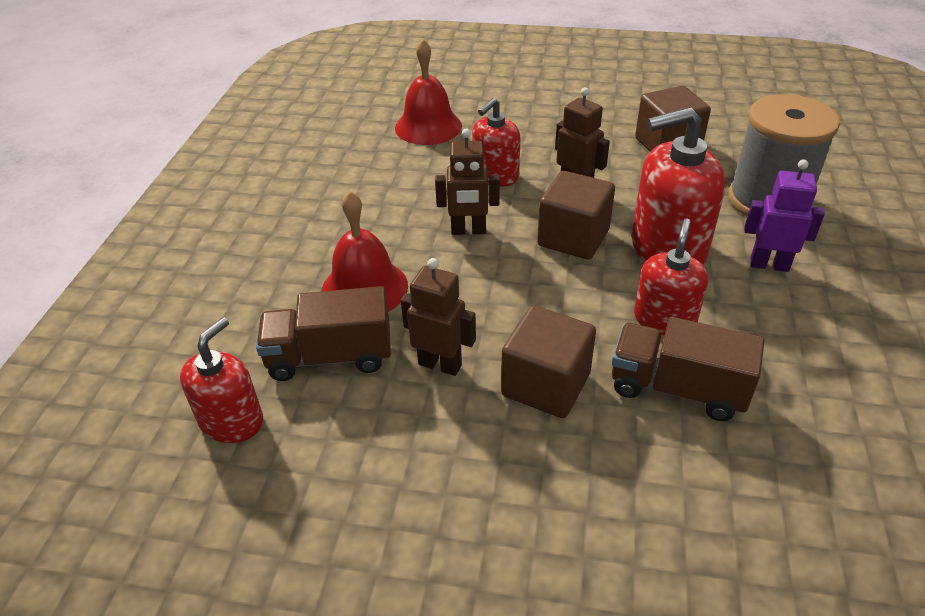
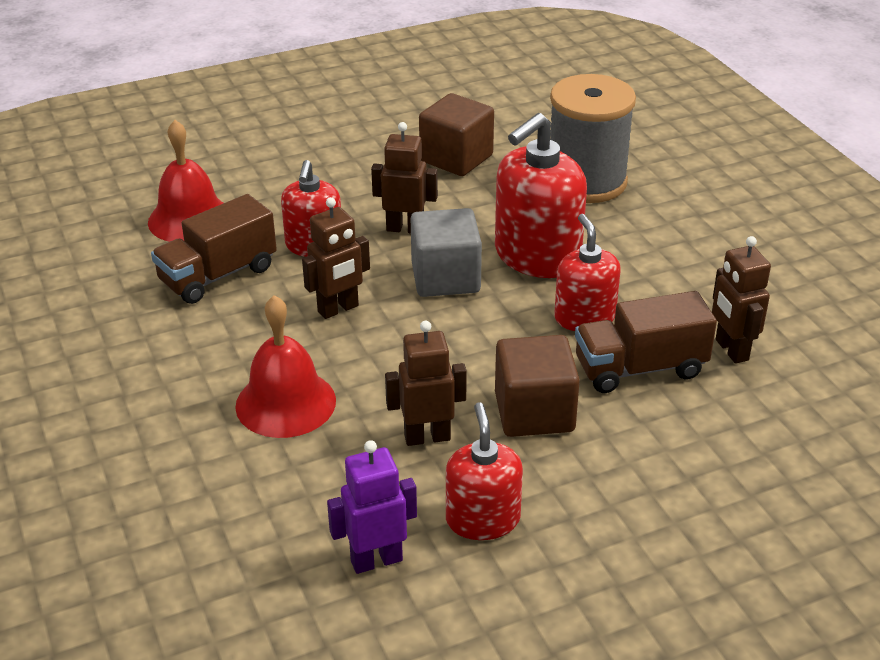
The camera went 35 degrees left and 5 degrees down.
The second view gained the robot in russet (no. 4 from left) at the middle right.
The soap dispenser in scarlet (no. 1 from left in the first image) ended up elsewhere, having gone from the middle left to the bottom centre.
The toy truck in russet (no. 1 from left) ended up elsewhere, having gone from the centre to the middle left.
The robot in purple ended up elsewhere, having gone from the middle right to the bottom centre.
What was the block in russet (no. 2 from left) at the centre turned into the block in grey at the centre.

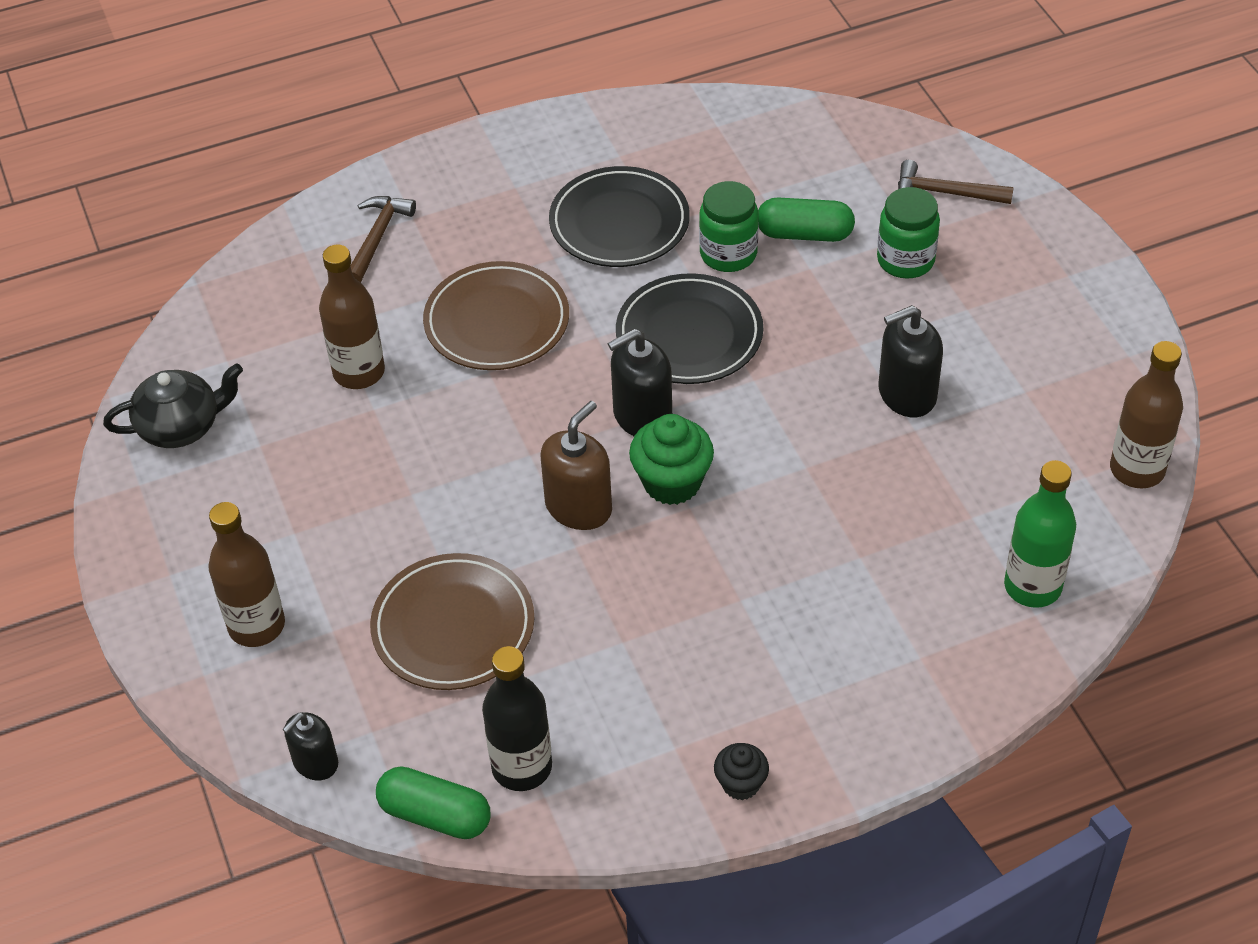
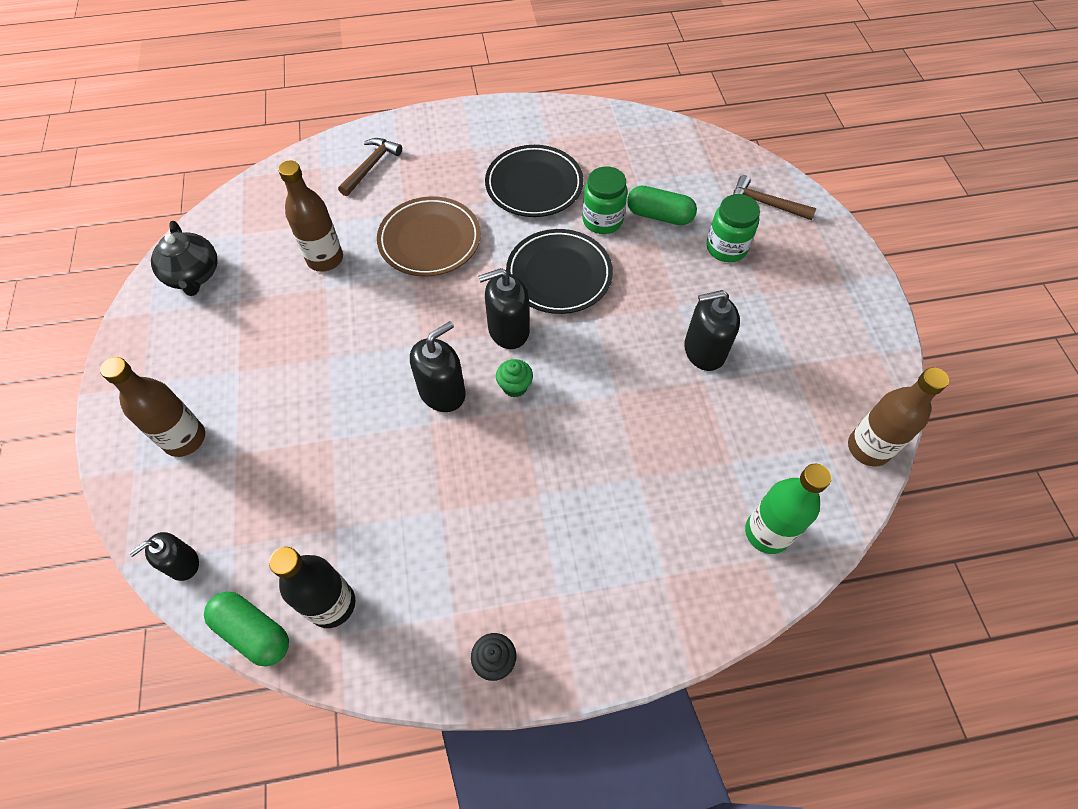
The camera went 10 degrees right and 10 degrees up.
The second view lost the dinner plate in russet (no. 1 from left) at the centre.
What was the soap dispenser in russet at the centre turned into the soap dispenser in ebony (no. 2 from left) at the centre.
The teapot in ebony at the middle left ended up facing another way, 75 degrees clockwise from before.
The size of the fairy cake in leaf-green at the centre changed by a factor of 0.59.

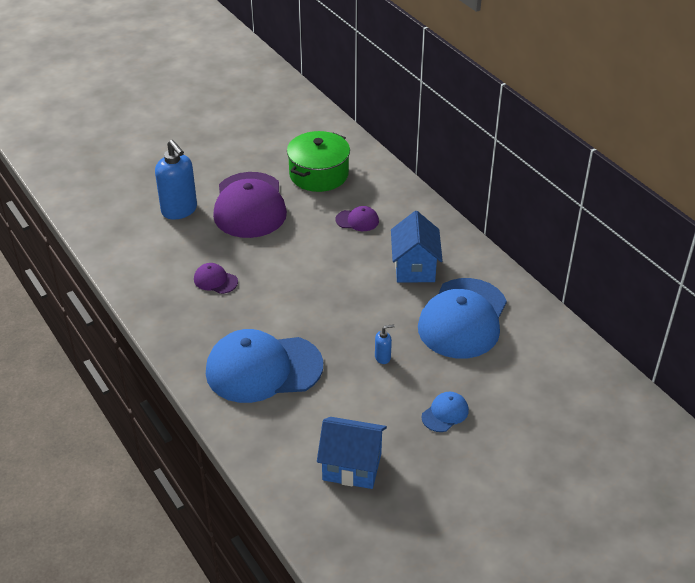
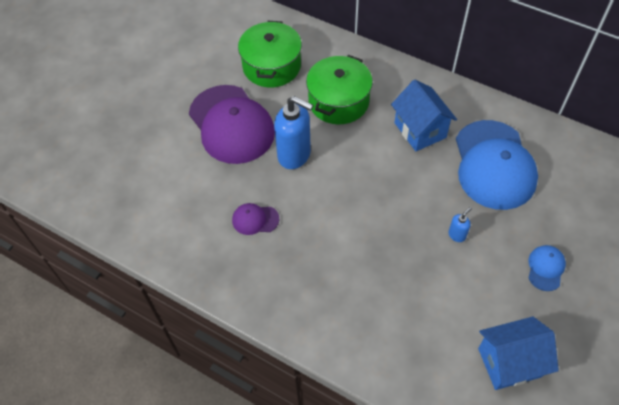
The camera went 25 degrees left and 15 degrees up.
The second view lost the peaked cap in royal blue (no. 1 from left) at the centre.
The soap dispenser in royal blue (no. 1 from left) ended up elsewhere, having gone from the top left to the top centre.
Where the peaked cap in purple (no. 3 from left) stood at the centre, the pot in leaf-green (no. 2 from left) came to stand at the top centre.

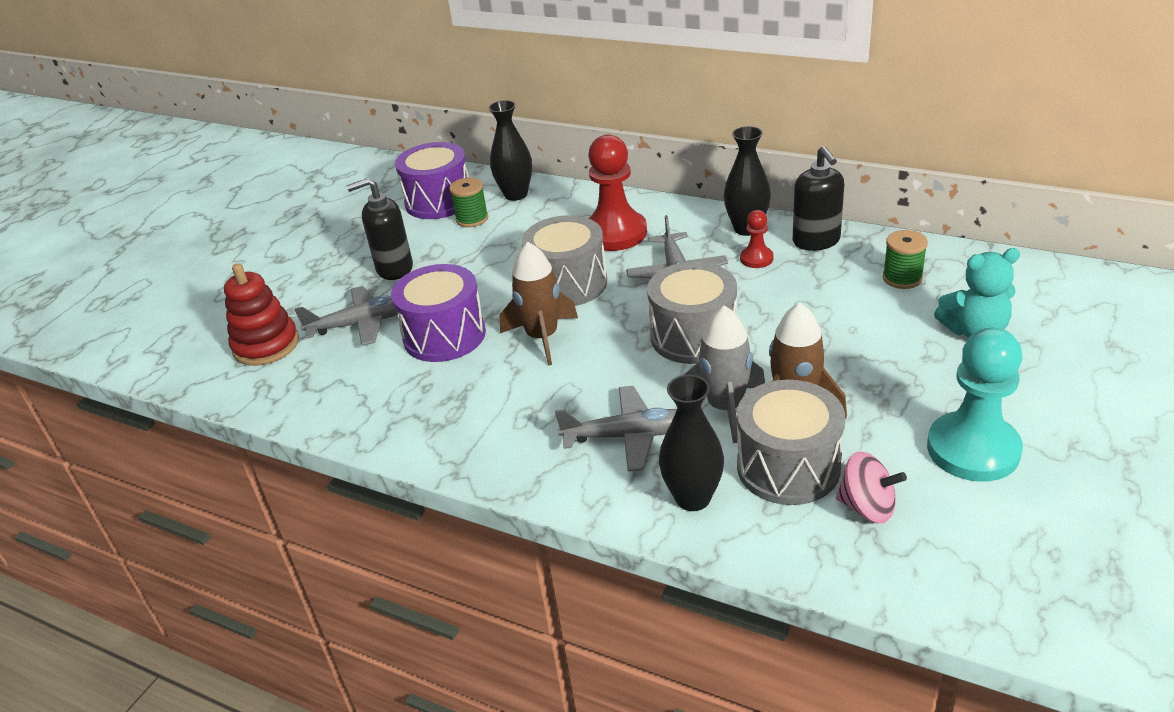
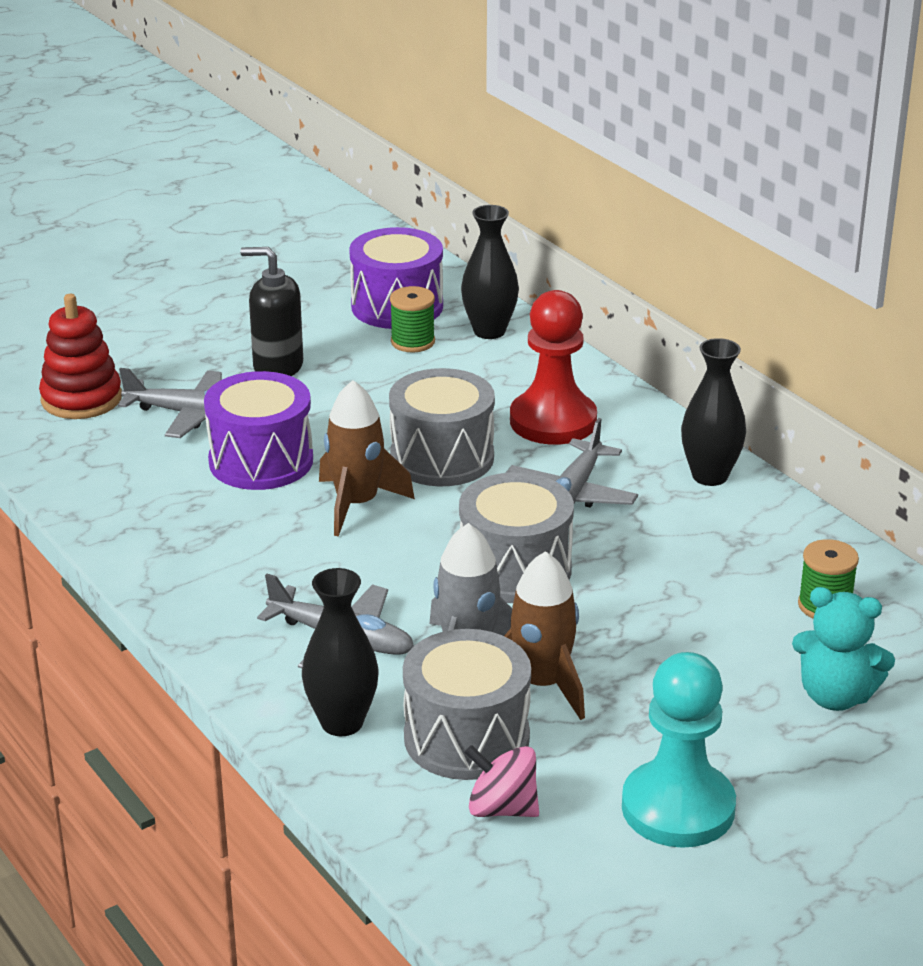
The camera went 25 degrees right and 5 degrees down.
The second view lost the game pawn in scarlet (no. 2 from left) at the centre.
The second view lost the soap dispenser in ebony (no. 2 from left) at the top right.
The toy top in pink at the bottom right ended up facing another way, 150 degrees clockwise from before.

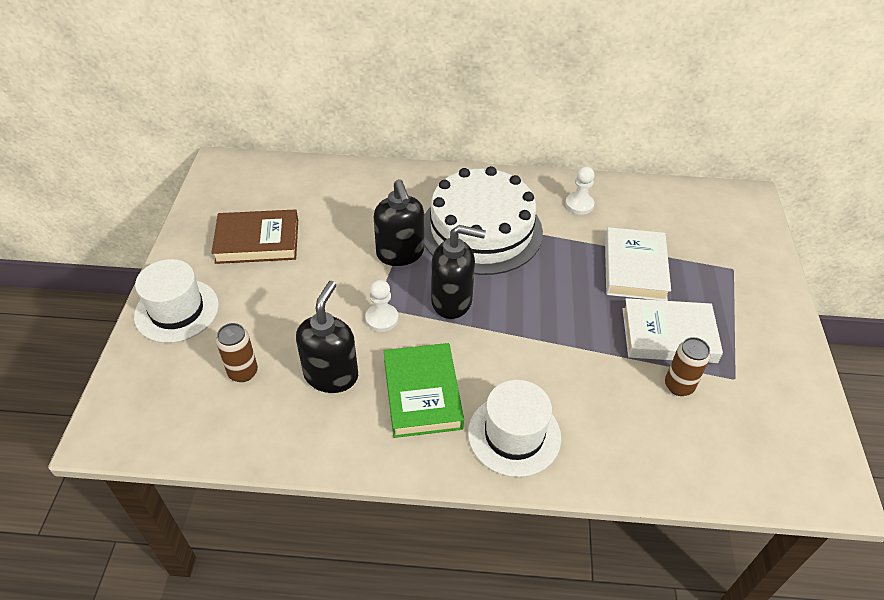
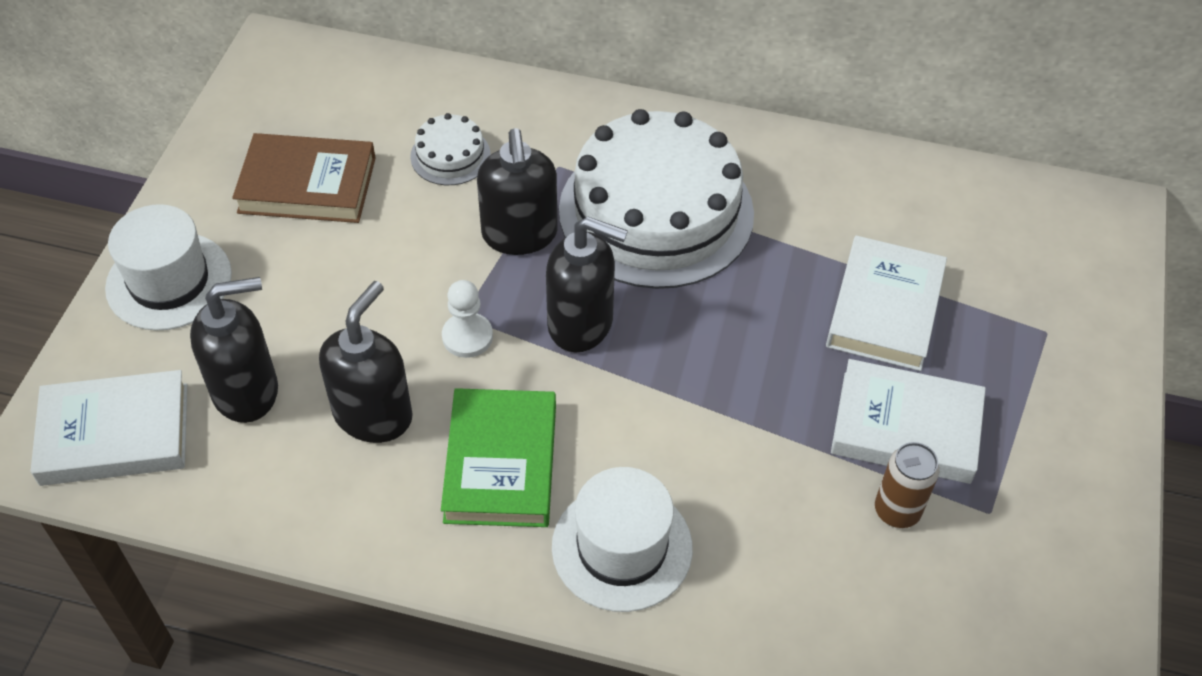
The camera went 10 degrees right and 5 degrees up.
The second view lost the game pawn in snow-white (no. 2 from left) at the top centre.
The second view gained the hardcover in snow-white (no. 1 from left) at the middle left.
The second view gained the gateau in snow-white (no. 1 from left) at the top centre.
Where the tin in russet (no. 1 from left) stood at the middle left, the soap dispenser in ebony (no. 1 from left) came to stand at the middle left.

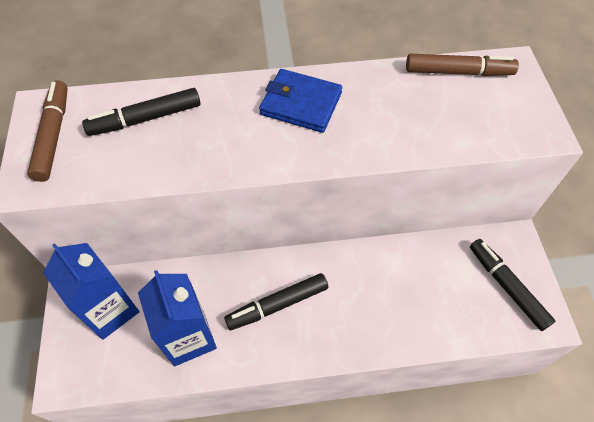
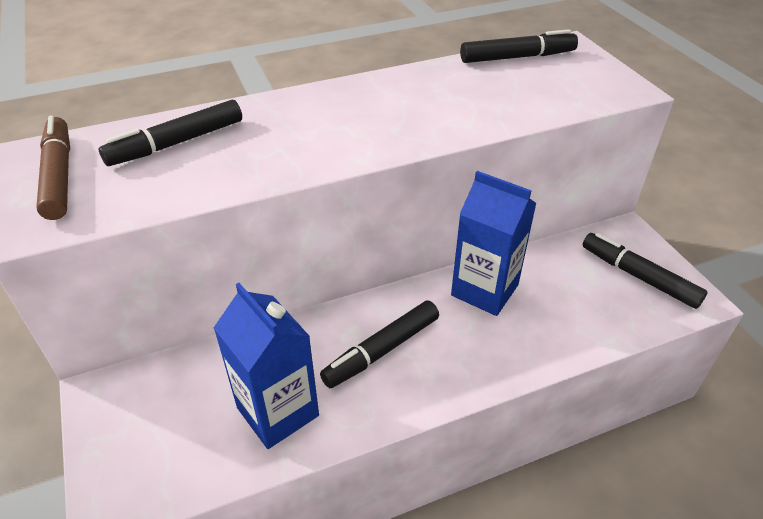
The camera went 15 degrees left and 15 degrees down.
The second view lost the wallet in royal blue at the top centre.
The milk carton in royal blue (no. 1 from left in the first image) ended up elsewhere, having gone from the bottom left to the centre.
What was the marker in russet (no. 2 from left) at the top right turned into the marker in ebony (no. 3 from left) at the top right.

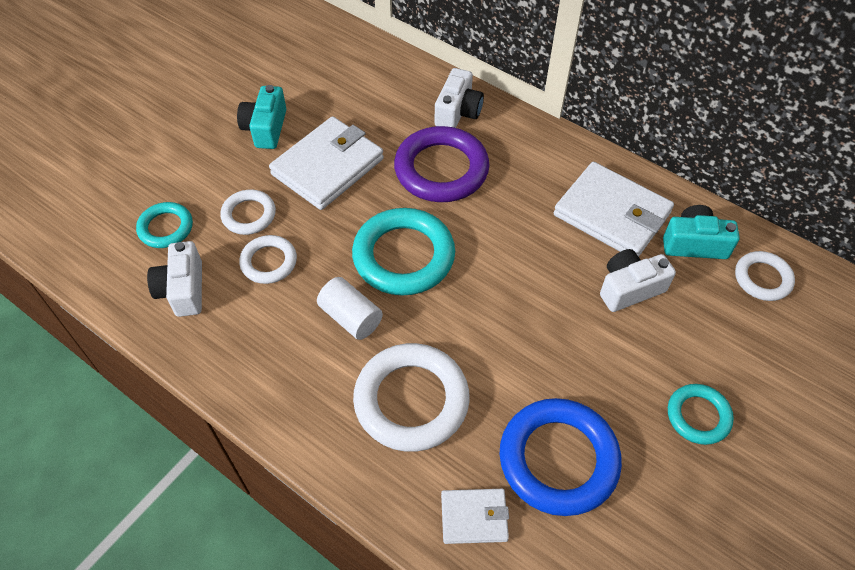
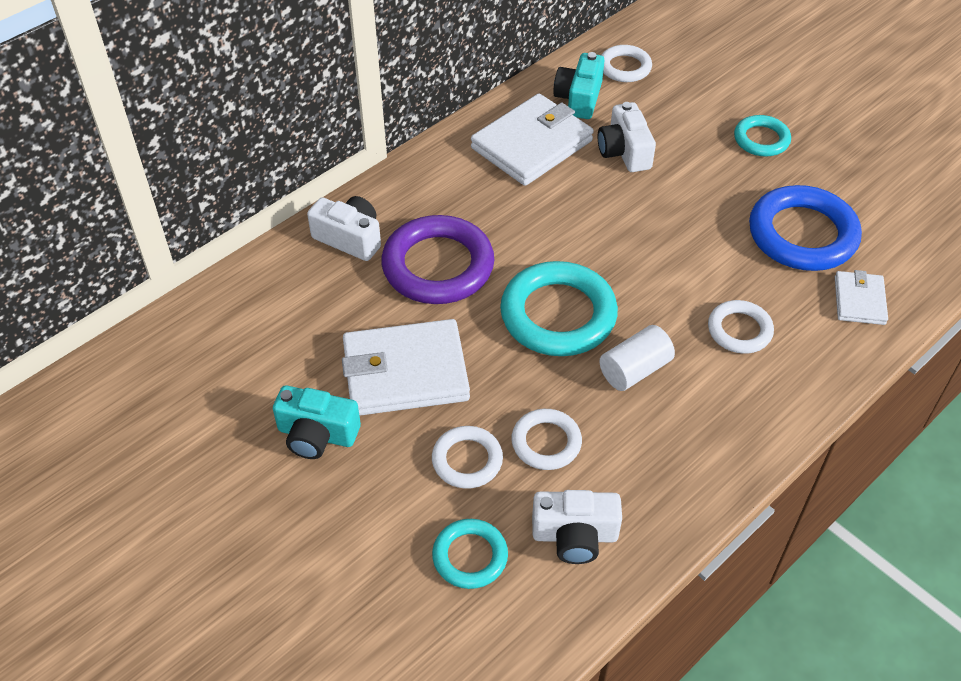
The camera went 80 degrees left and 5 degrees down.
The wallet in snow-white (no. 1 from left) at the top centre ended up facing another way, 60 degrees counterclockwise from before.
The size of the hoop in snow-white (no. 3 from left in the first image) at the bottom centre changed by a factor of 0.55.

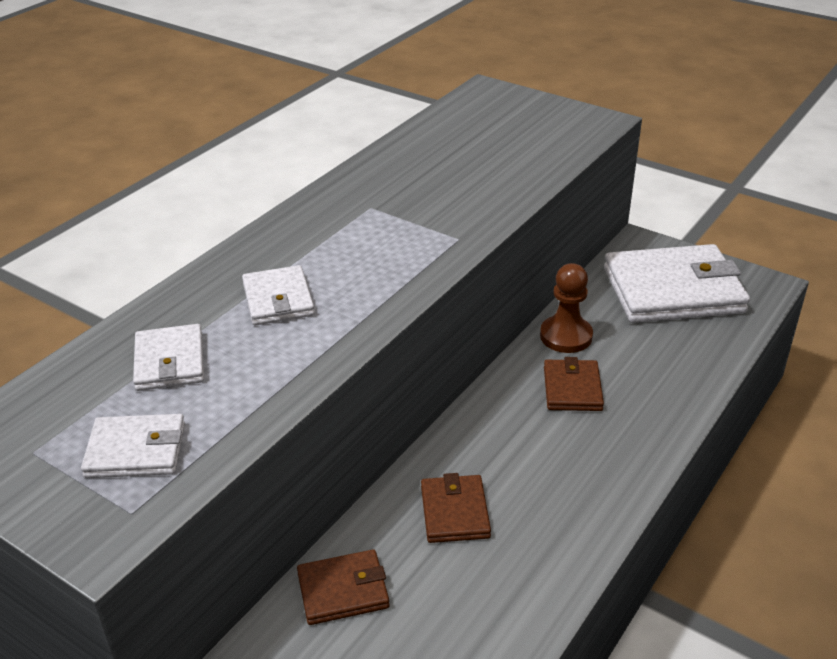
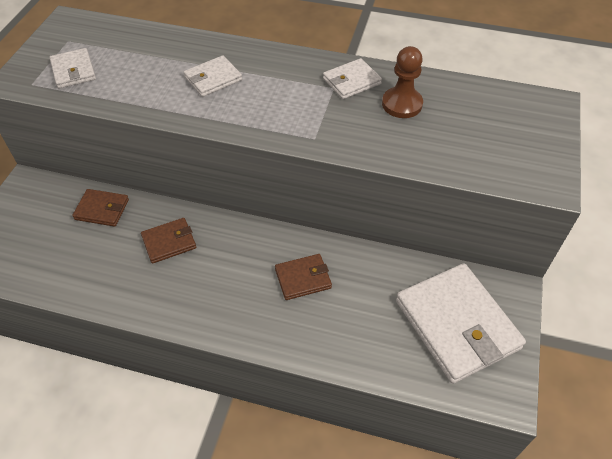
The camera went 70 degrees right and 15 degrees up.
The wallet in snow-white (no. 2 from left in the first image) ended up elsewhere, having gone from the middle left to the top centre.
The game pawn in russet ended up elsewhere, having gone from the middle right to the top centre.
The wallet in russet (no. 1 from left) at the bottom centre ended up facing another way, 45 degrees counterclockwise from before.

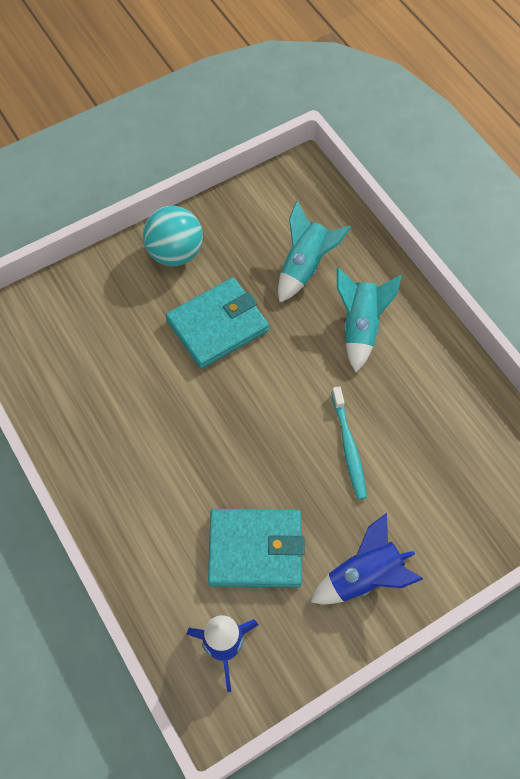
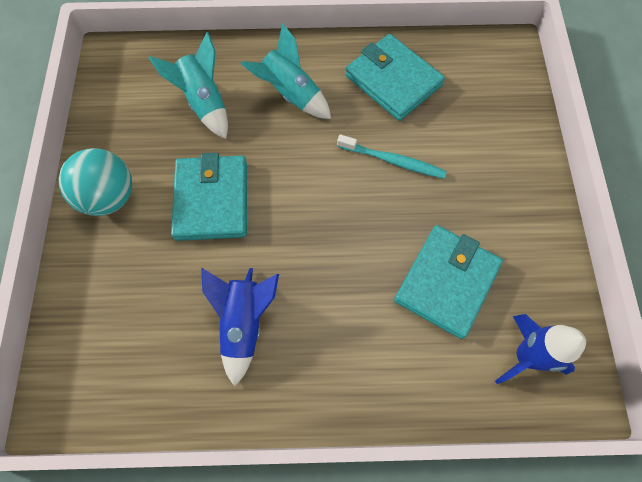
The camera went 60 degrees left and 5 degrees up.
The second view gained the wallet in teal (no. 2 from left) at the top centre.
The rocket in royal blue (no. 2 from left in the first image) ended up elsewhere, having gone from the bottom right to the bottom centre.

